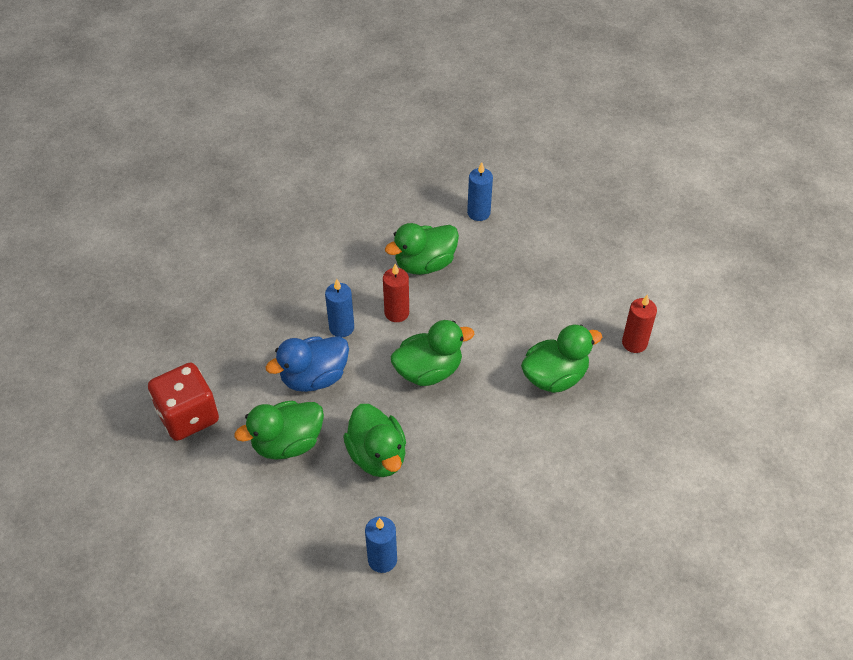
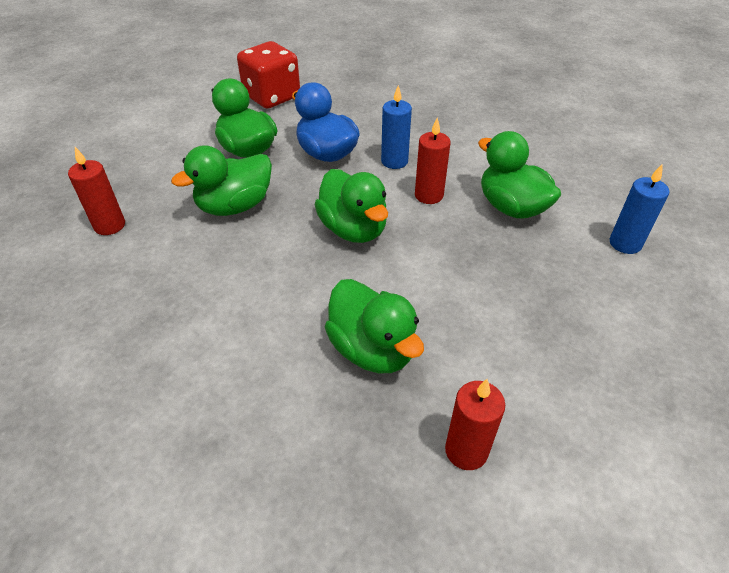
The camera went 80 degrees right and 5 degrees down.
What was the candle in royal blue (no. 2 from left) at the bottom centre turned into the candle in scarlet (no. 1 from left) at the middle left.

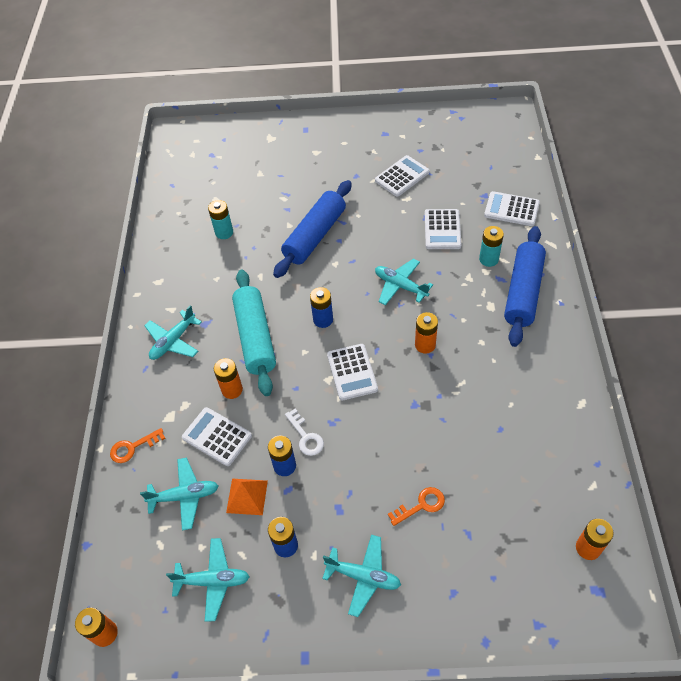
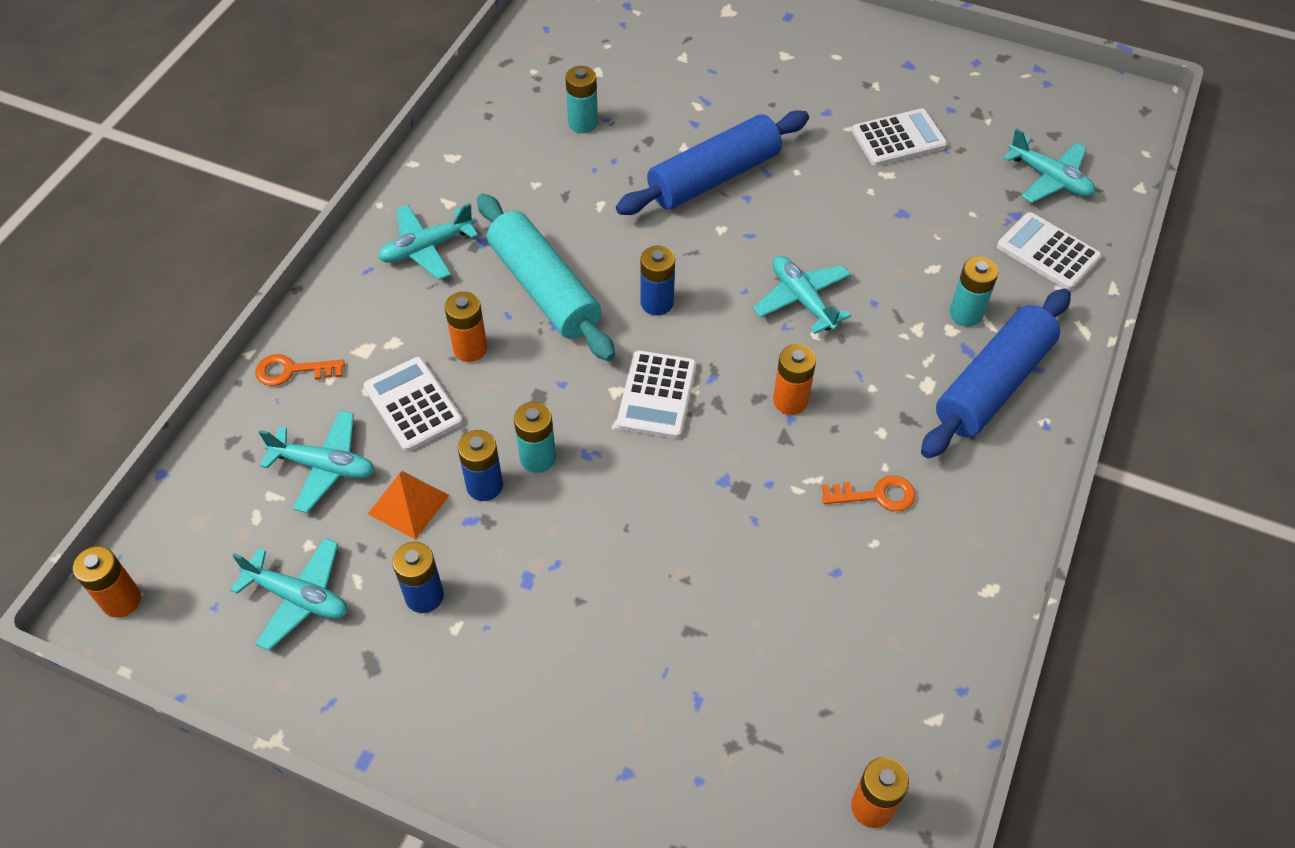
The camera went 20 degrees right and 0 degrees up.
The second view lost the calculator in snow-white (no. 4 from left) at the centre.
The toy plane in teal (no. 4 from left in the first image) ended up elsewhere, having gone from the bottom centre to the top right.
The door key in orange-coloured (no. 2 from left) ended up elsewhere, having gone from the bottom centre to the middle right.
Where the door key in snow-white stood at the centre, the power cell in teal (no. 1 from left) came to stand at the centre.
The dough roller in teal at the centre ended up facing another way, 45 degrees counterclockwise from before.

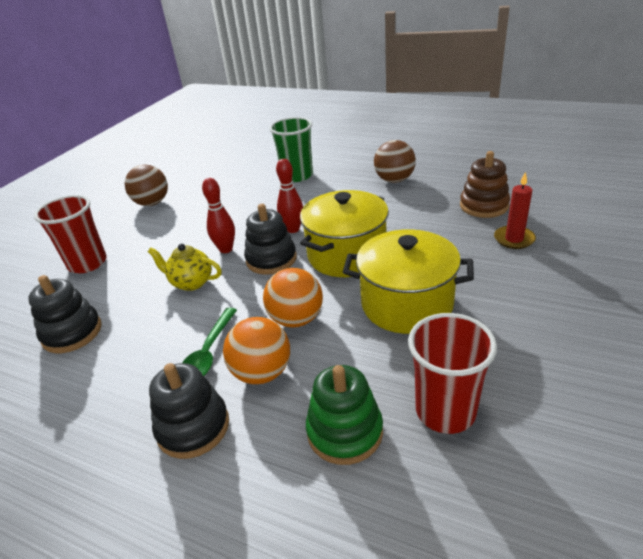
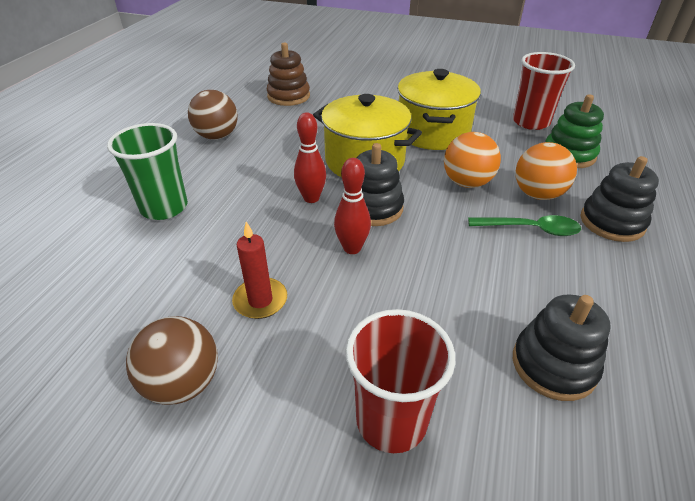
The camera went 100 degrees left and 5 degrees up.
The second view lost the teapot in yellow at the middle left.
The candle in scarlet ended up elsewhere, having gone from the middle right to the centre.

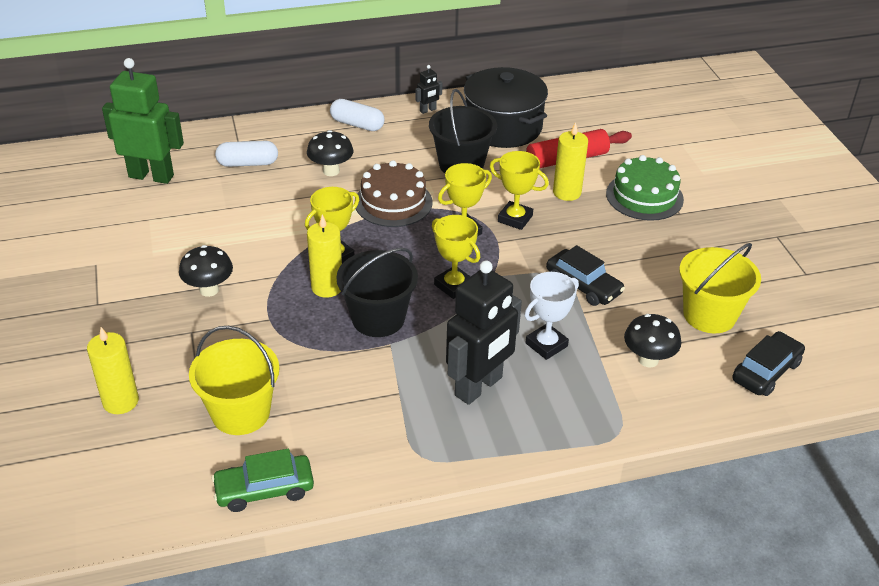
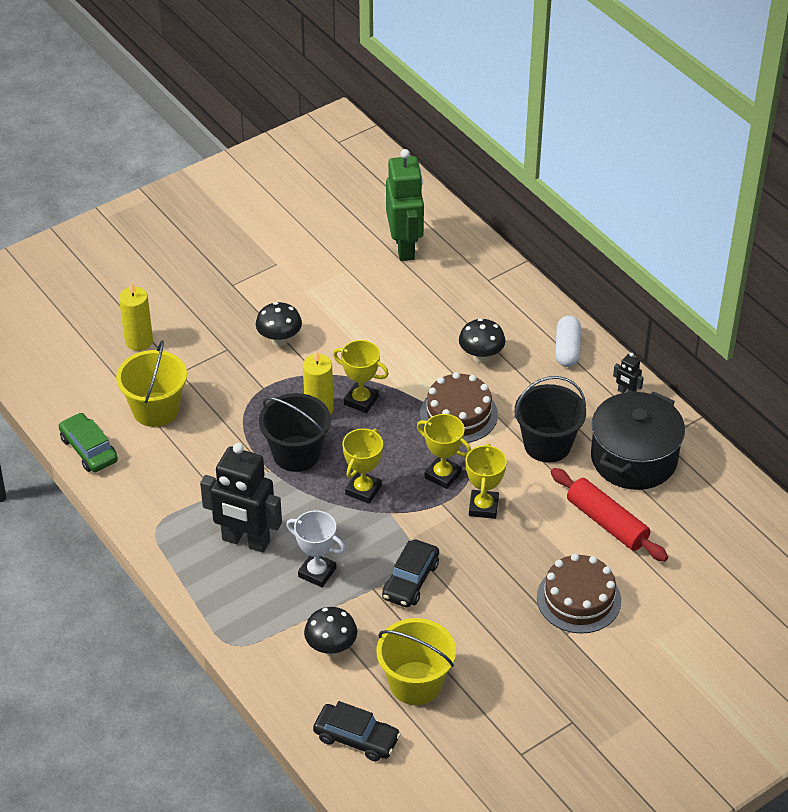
The camera went 70 degrees right and 5 degrees up.
The second view lost the capsule in snow-white (no. 1 from left) at the top left.
The second view lost the candle in yellow (no. 3 from left) at the top centre.
What was the gateau in leaf-green at the top right turned into the gateau in russet (no. 2 from left) at the bottom right.

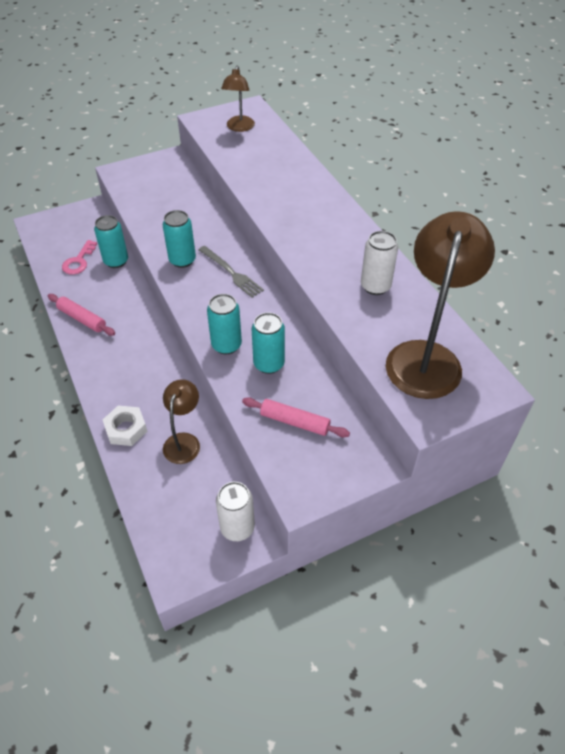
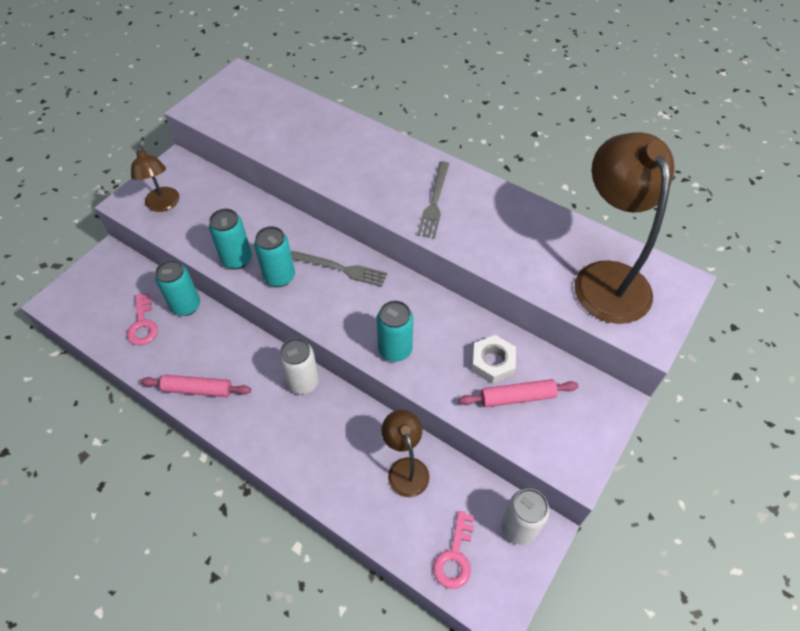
The camera went 30 degrees left and 5 degrees up.
The second view gained the fork in grey (no. 2 from left) at the top centre.
The second view gained the door key in pink (no. 2 from left) at the bottom centre.
The hex nut in snow-white ended up elsewhere, having gone from the middle left to the centre.
The lamp in russet (no. 2 from left in the first image) ended up elsewhere, having gone from the top centre to the top left.
The tin in teal (no. 4 from left in the first image) ended up elsewhere, having gone from the centre to the middle left.
The tin in snow-white (no. 2 from left in the first image) ended up elsewhere, having gone from the middle right to the centre.

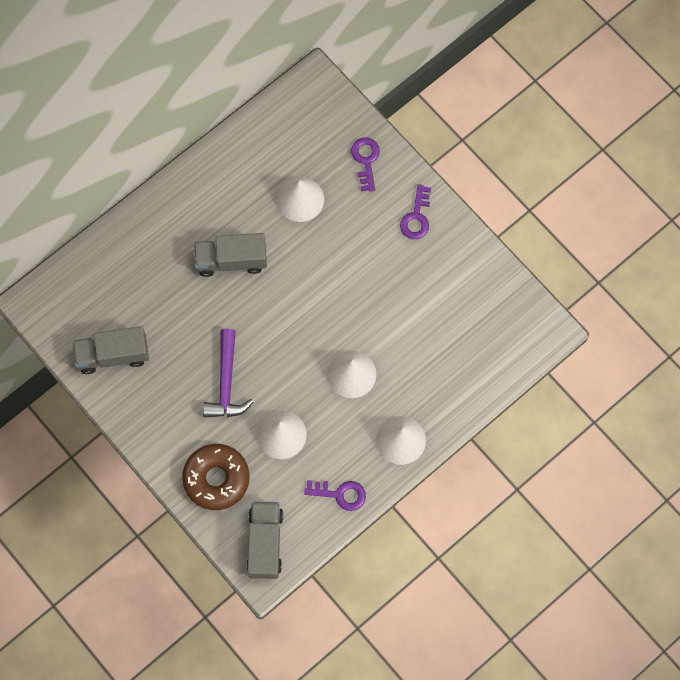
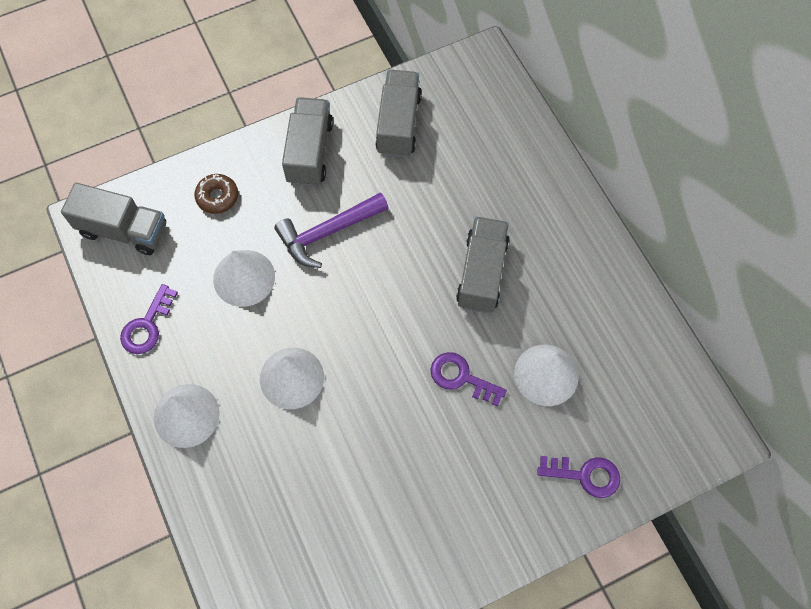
The camera went 105 degrees right and 5 degrees down.
The second view gained the toy truck in grey (no. 2 from left) at the top centre.
The door key in purple (no. 3 from left in the first image) ended up elsewhere, having gone from the top centre to the centre.
The carpenter's hammer in purple at the centre ended up facing another way, 45 degrees counterclockwise from before.
The size of the donut in russet at the bottom left changed by a factor of 0.54.

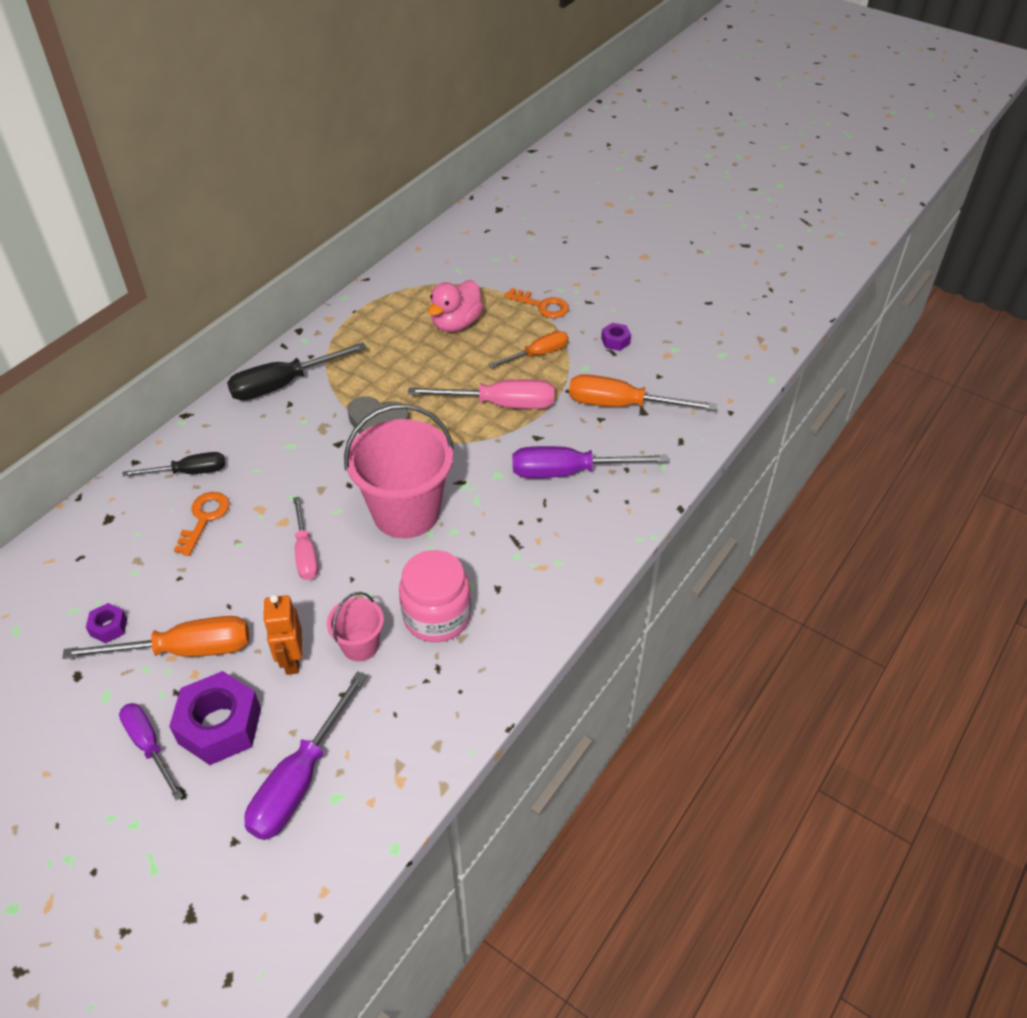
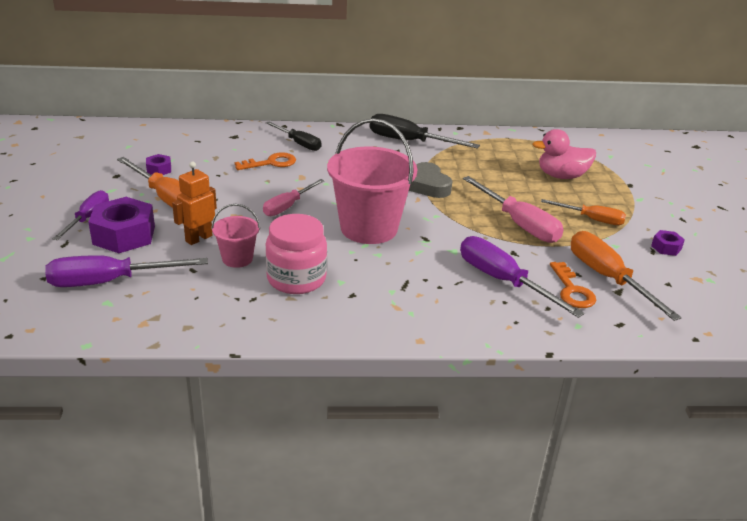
The camera went 50 degrees right and 15 degrees down.
The door key in orange-coloured (no. 2 from left) ended up elsewhere, having gone from the top centre to the middle right.

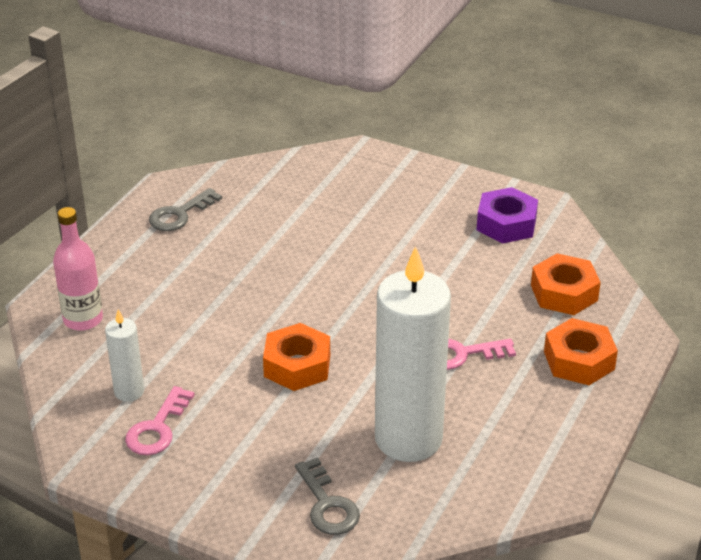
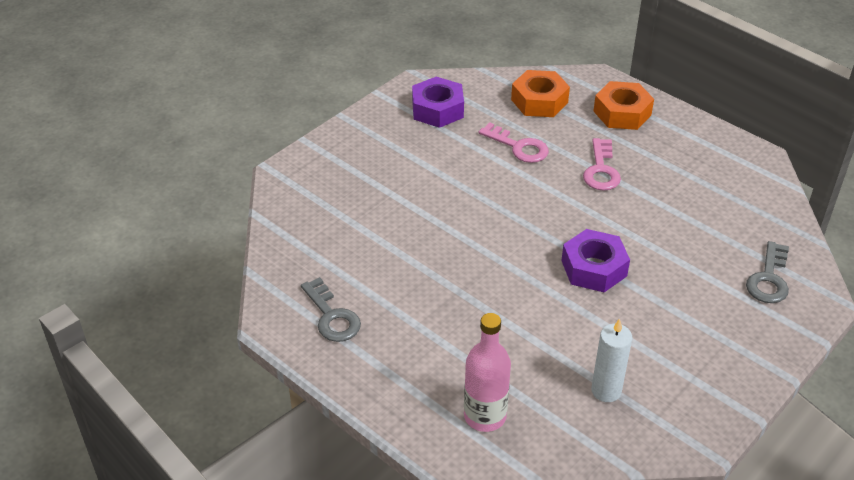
The camera went 75 degrees left and 5 degrees up.
The second view lost the candle in snow-white (no. 2 from left) at the centre.
The door key in pink (no. 1 from left) ended up elsewhere, having gone from the bottom left to the top centre.
What was the hex nut in orange-coloured (no. 1 from left) at the centre turned into the hex nut in purple (no. 2 from left) at the middle right.
The door key in grey (no. 2 from left) at the bottom centre ended up facing another way, 120 degrees clockwise from before.

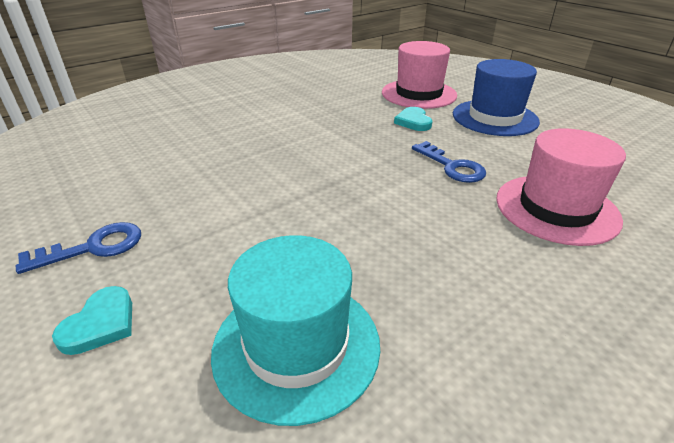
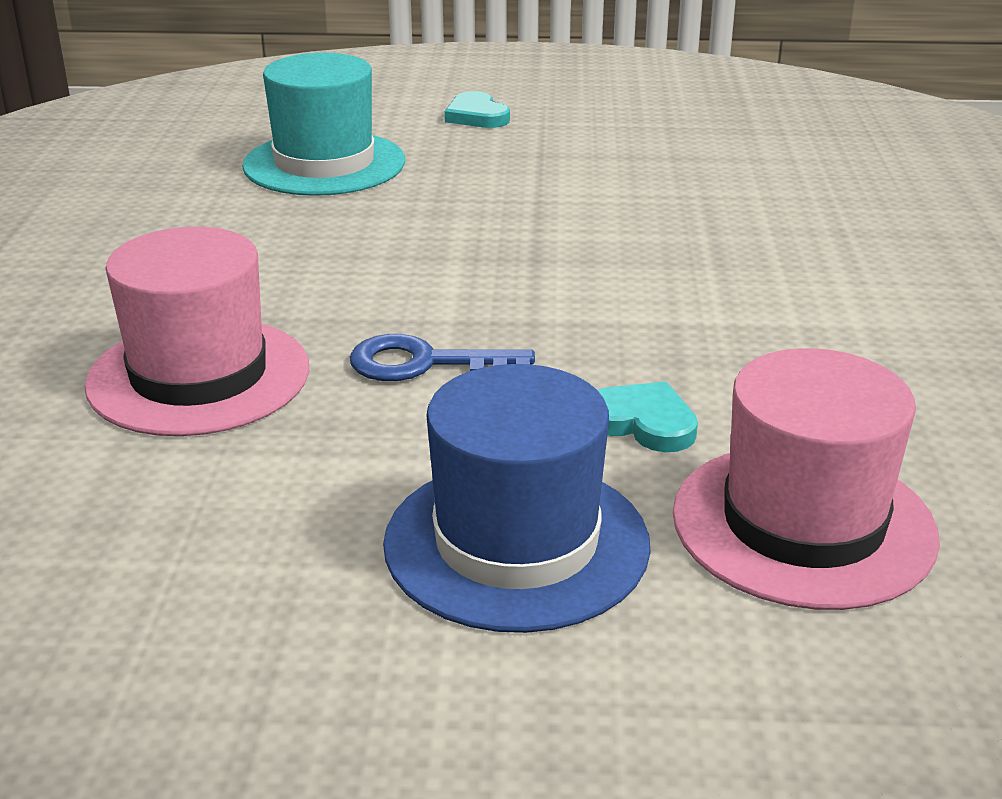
The camera went 130 degrees right and 5 degrees down.
The second view lost the door key in royal blue (no. 1 from left) at the middle left.

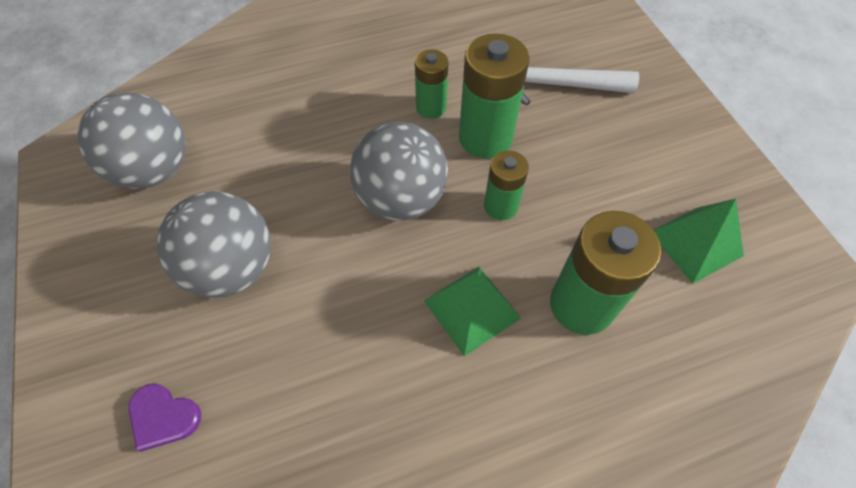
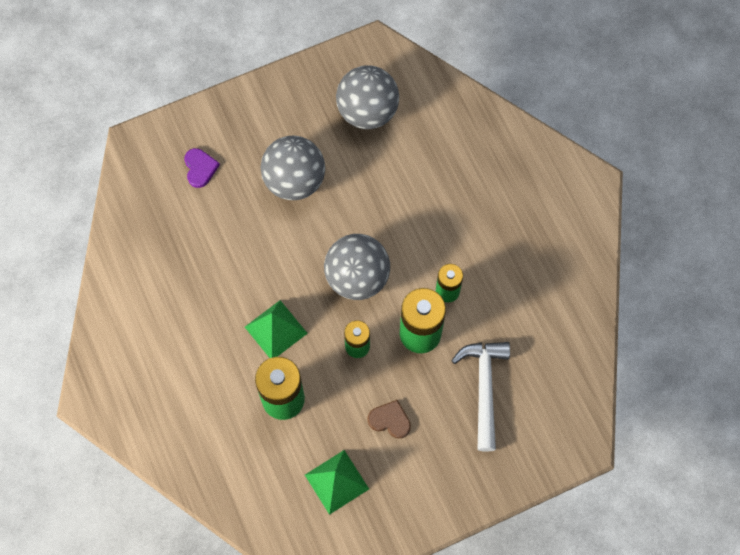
The camera went 85 degrees right and 10 degrees up.
The second view gained the love heart in russet at the bottom centre.
The love heart in purple at the bottom left ended up facing another way, 150 degrees clockwise from before.

